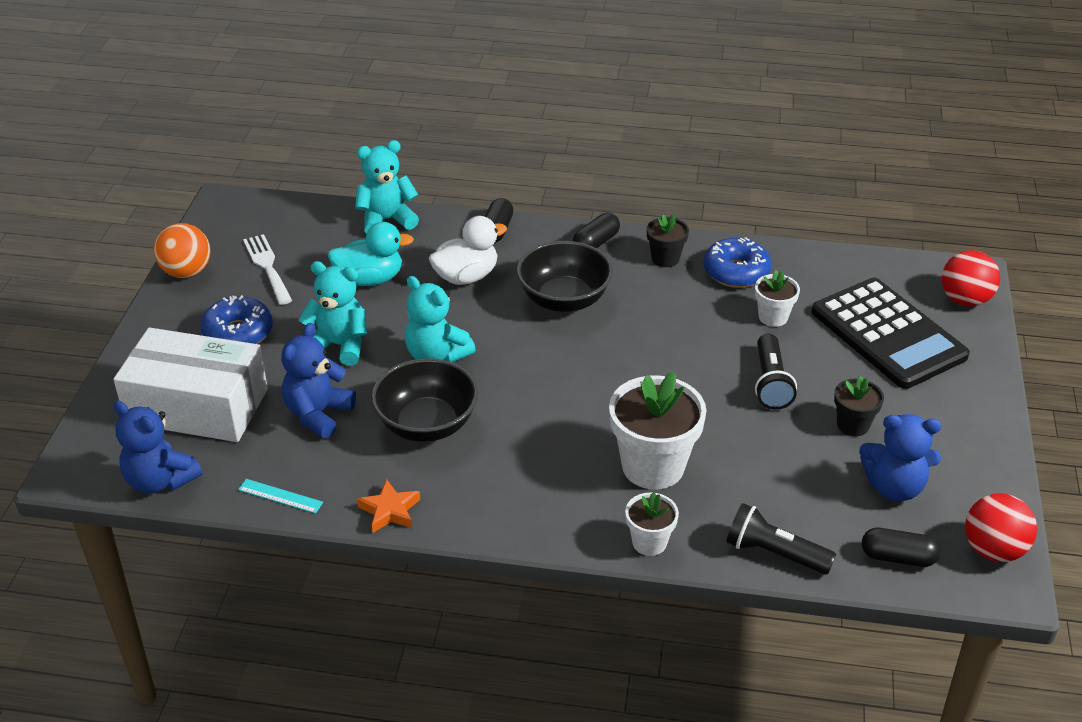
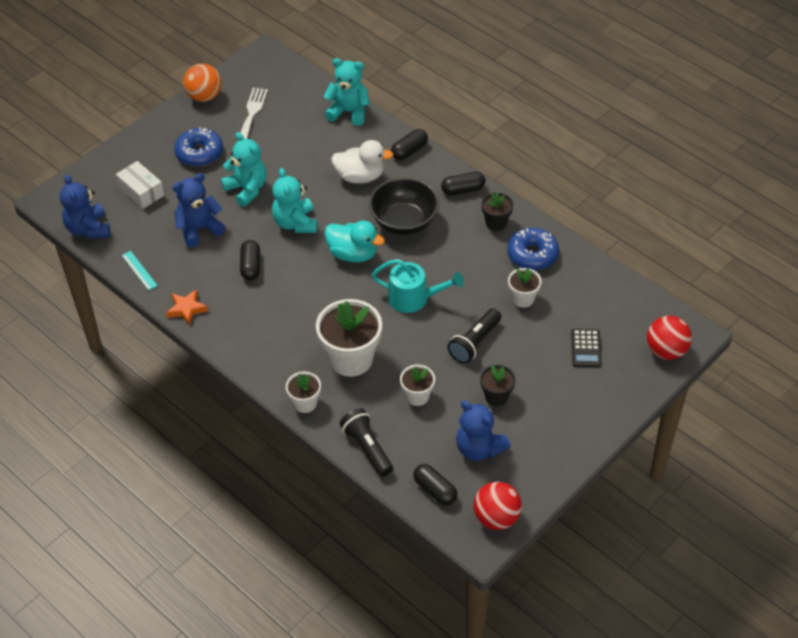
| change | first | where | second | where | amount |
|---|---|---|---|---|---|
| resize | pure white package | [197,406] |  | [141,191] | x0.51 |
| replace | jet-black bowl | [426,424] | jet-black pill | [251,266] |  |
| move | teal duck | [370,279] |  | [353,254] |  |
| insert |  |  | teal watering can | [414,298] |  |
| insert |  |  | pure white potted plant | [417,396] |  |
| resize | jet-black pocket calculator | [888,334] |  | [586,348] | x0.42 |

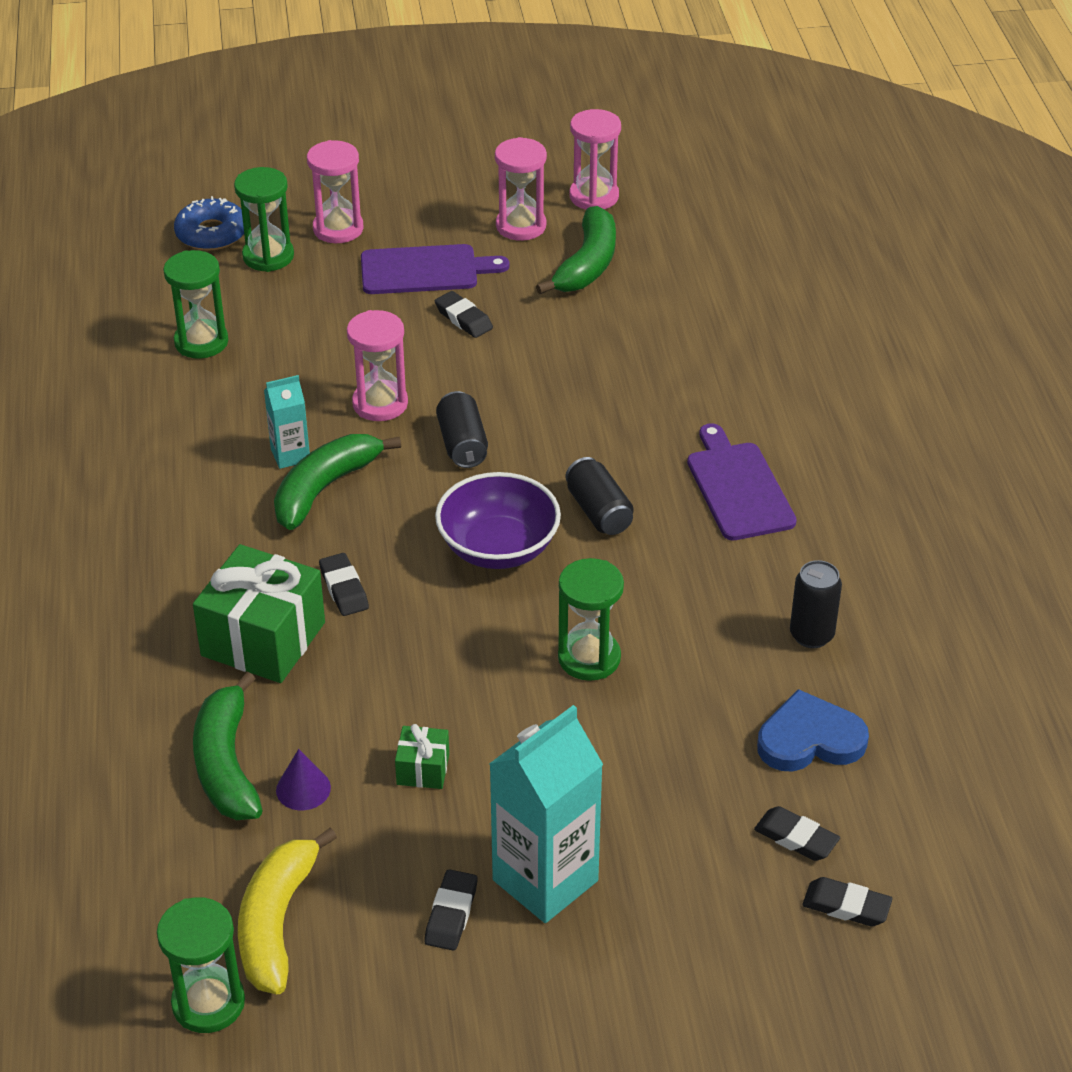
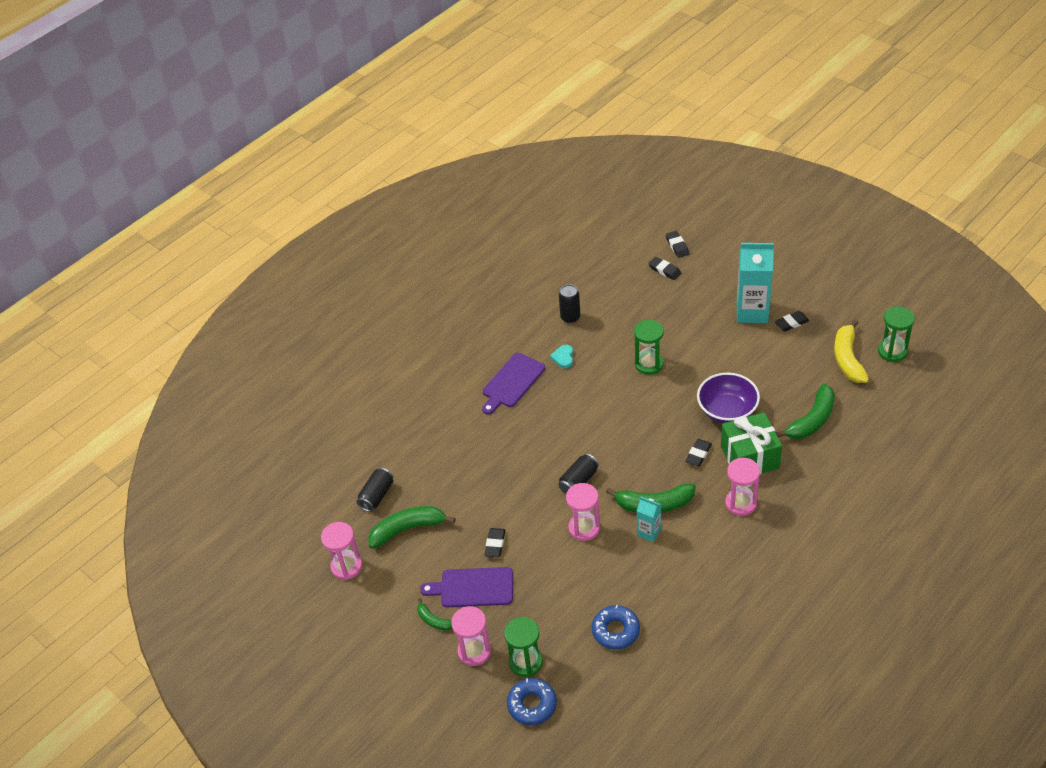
| change | first | where | second | where | amount |
|---|---|---|---|---|---|
| move | jet-black tin | [598,511] |  | [377,496] |  |
| insert |  |  | leaf-green banana | [433,620] |  |
| rotate | royal purple chopping board | [425,270] |  | [473,587] | 45 degrees counterclockwise |
| insert |  |  | teal love heart | [563,357] |  |
| replace | leaf-green sand timer | [201,342] | royal blue glazed donut | [615,631] |  |
| rotate | jet-black gum eraser | [796,838] |  | [664,270] | 45 degrees counterclockwise |
| move | royal purple bowl | [498,548] |  | [727,411] |  |
| move | rosy sand timer | [521,226] |  | [741,503] |  |
| rotate | yellow banana | [277,922] |  | [848,359] | 120 degrees clockwise |
| delete | royal purple cone | [303,789] |  |  |  |
| delete | leaf-green wrapped gift | [423,769] |  |  |  |
| delete | royal blue love heart | [810,739] |  |  |  |

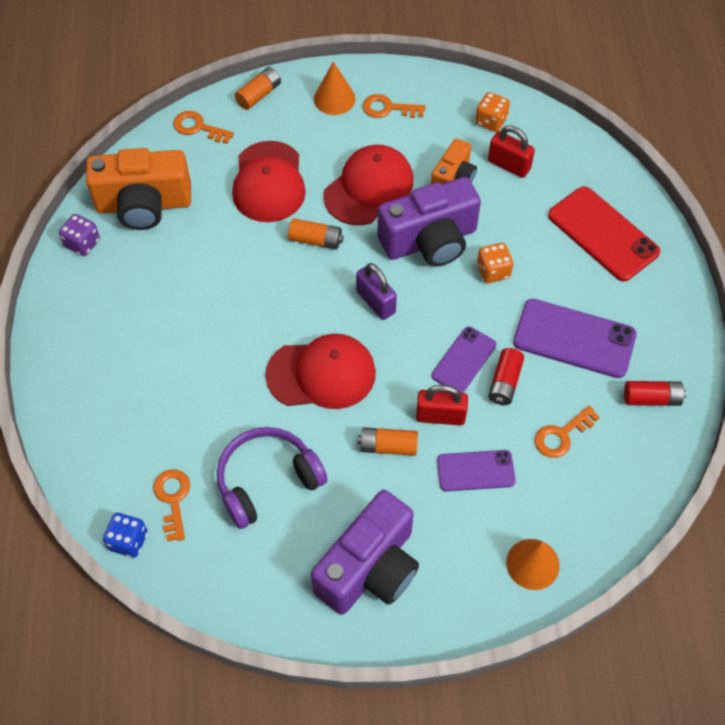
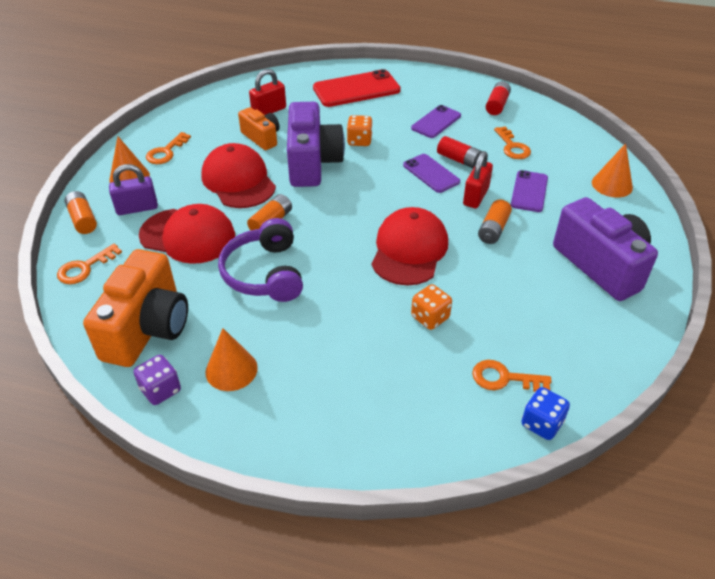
| change | first | where | second | where | amount |
|---|---|---|---|---|---|
| move | royal purple padlock | [375,302] |  | [137,208] |  |
| insert |  |  | orange cone | [231,370] |  |
| move | royal purple headset | [267,481] |  | [264,273] |  |
| resize | royal purple mobile phone | [574,339] |  | [436,122] | x0.62 |
| move | orange dice | [491,121] |  | [430,317] |  |

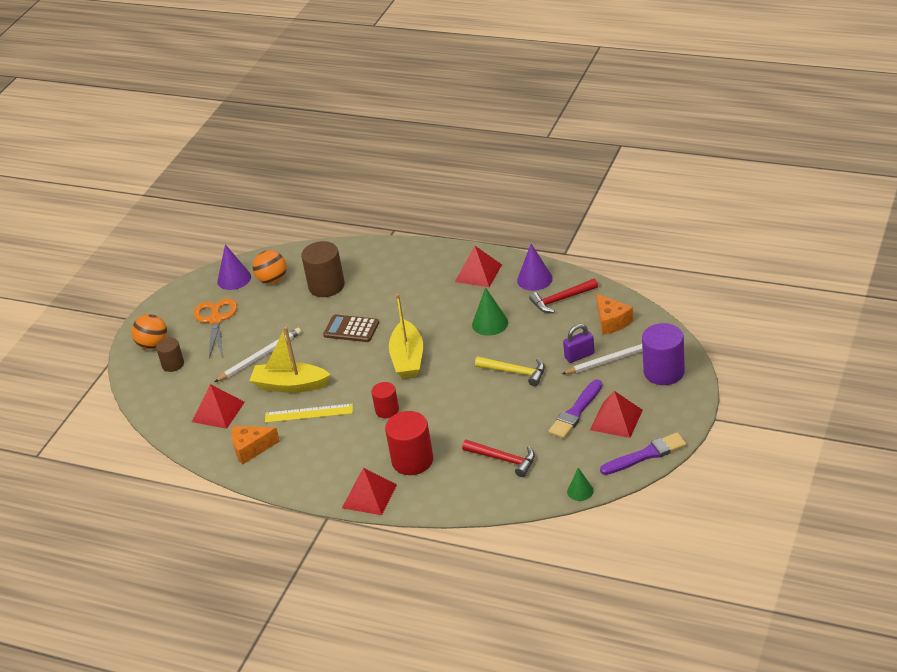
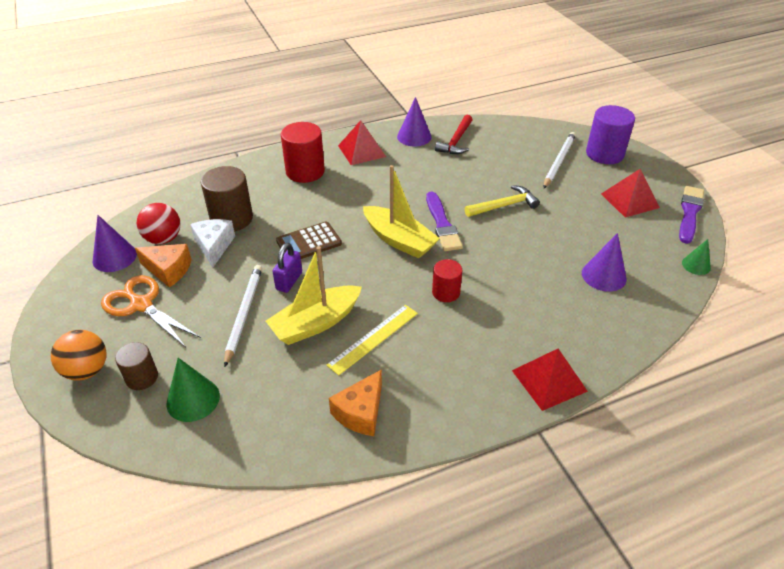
| change | first | where | second | where | amount |
|---|---|---|---|---|---|
| move | orange cheese | [612,321] |  | [168,270] |  |
| recolor | orange ball | [272,280] | crimson ball | [163,239] |  |
| move | leaf-green cone | [490,323] |  | [193,399] |  |
| insert |  |  | pure white cheese | [214,246] |  |
| move | royal purple padlock | [579,355] |  | [289,281] |  |
| move | crimson cylinder | [412,461] |  | [305,172] |  |
| move | royal purple paint brush | [575,412] |  | [442,224] |  |
| replace | crimson hammer | [503,459] | royal purple cone | [604,275] |  |
| delete | crimson pyramid | [218,411] |  |  |  |

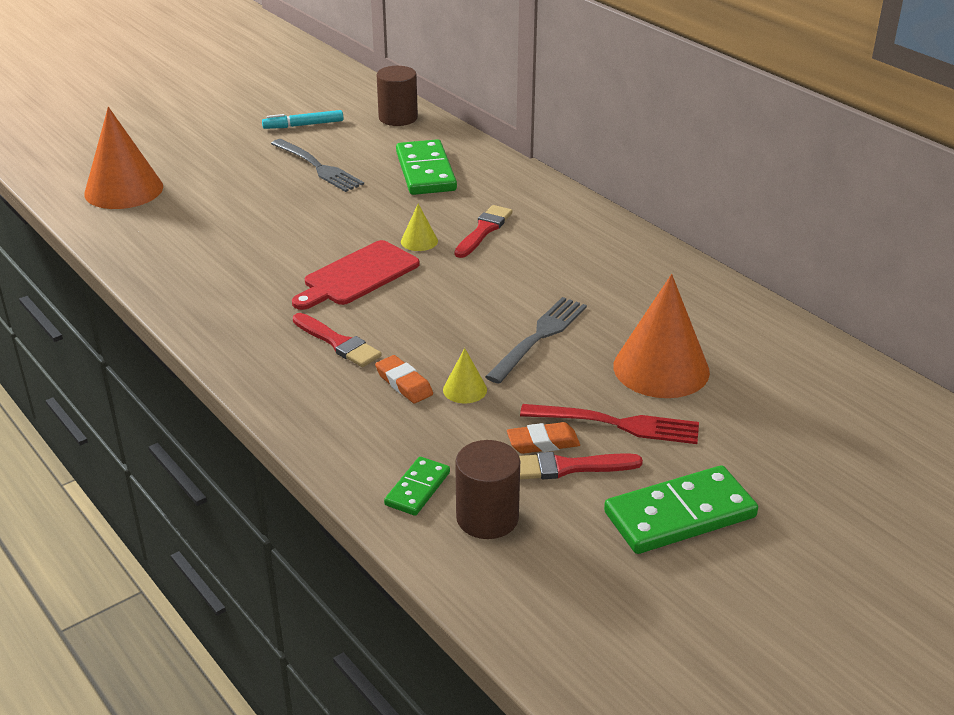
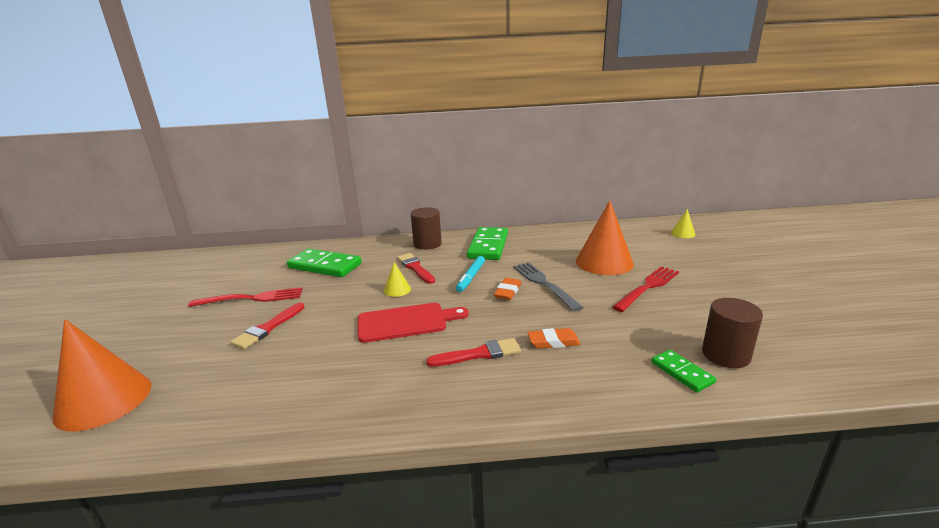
| change | first | where | second | where | amount |
|---|---|---|---|---|---|
| recolor | gray fork | [318,167] | crimson fork | [252,298] |  |
| move | crimson paint brush | [568,467] |  | [268,328] |  |
| rotate | crimson chopping board | [357,276] |  | [406,322] | 90 degrees counterclockwise |
| move | russet cylinder | [398,118] |  | [427,244] |  |
| move | teal felt pen | [303,125] |  | [471,277] |  |
| move | leaf-green domino piece | [679,514] |  | [488,246] |  |
| move | orange gum eraser | [543,443] |  | [508,292] |  |
| move | yellow cone | [465,389] |  | [683,233] |  |

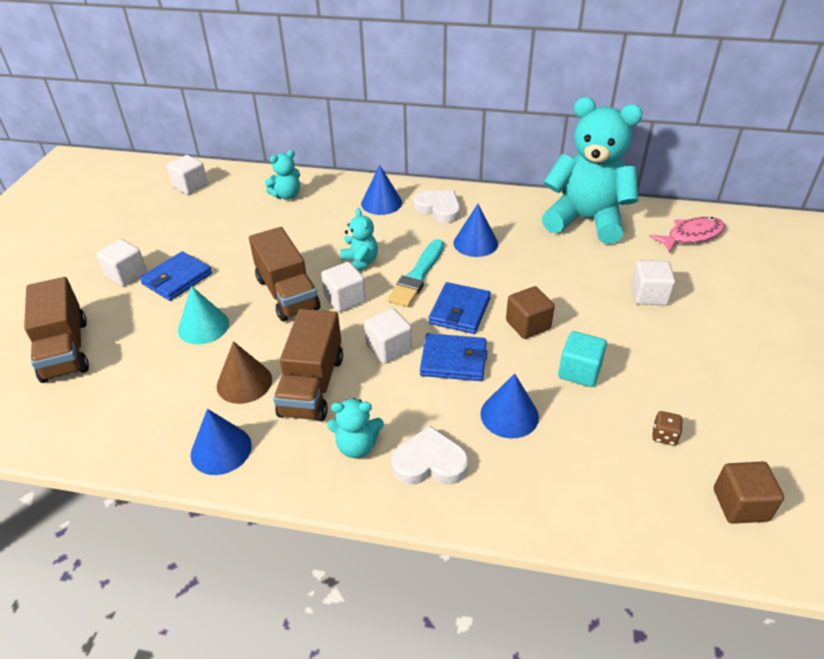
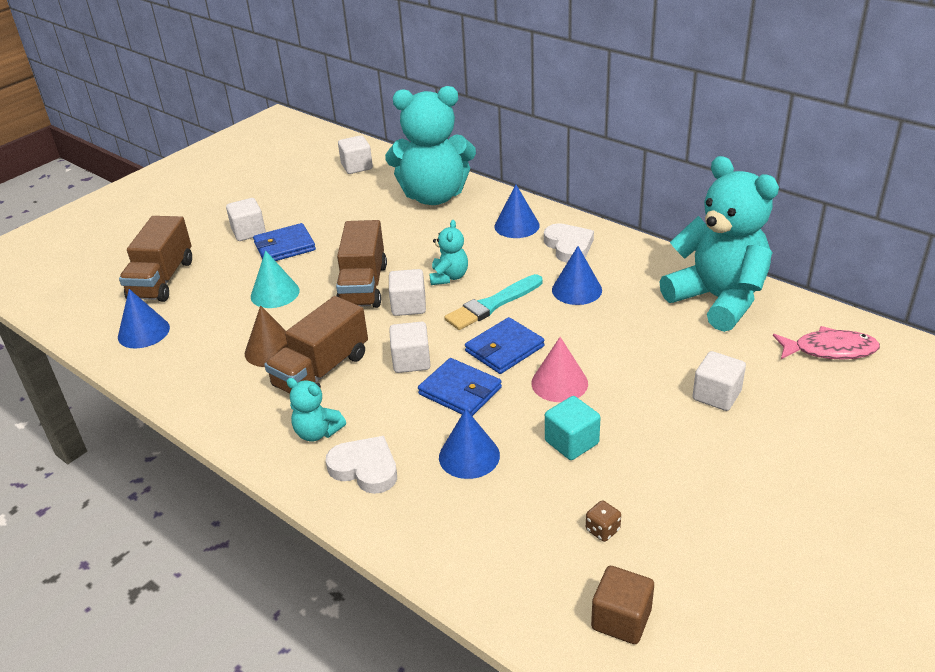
| change | first | where | second | where | amount |
|---|---|---|---|---|---|
| move | royal blue cone | [221,449] |  | [143,332] |  |
| resize | teal teddy bear | [287,195] |  | [434,196] | x2.27 |
| replace | russet solid cube | [528,325] | rosy cone | [559,383] |  |

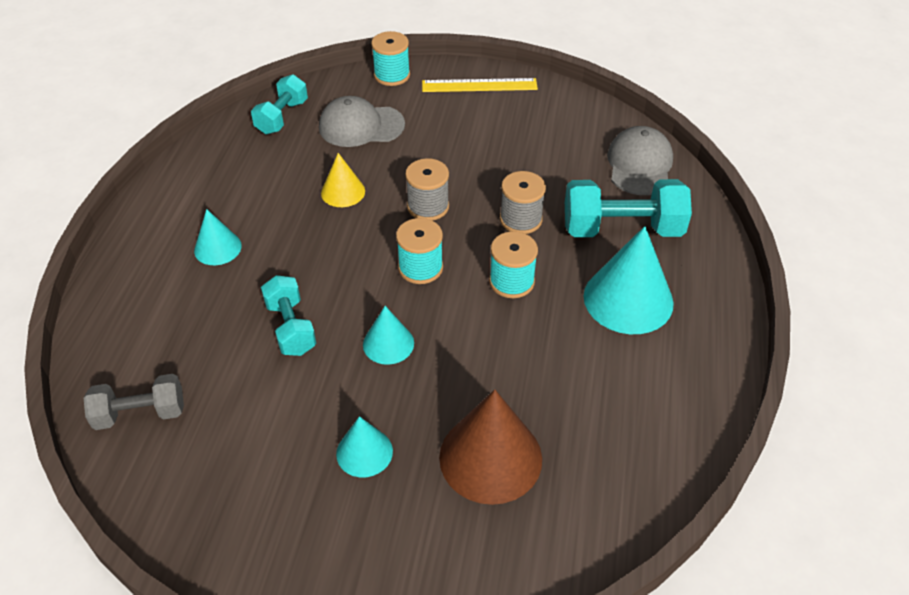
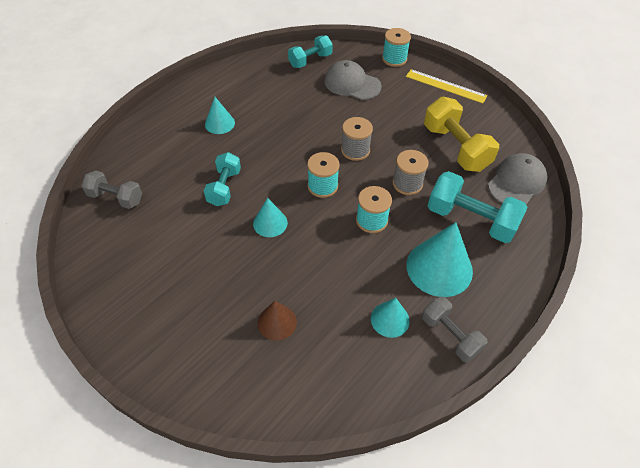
| change | first | where | second | where | amount |
|---|---|---|---|---|---|
| resize | russet cone | [490,457] |  | [277,322] | x0.55 |
| move | teal cone | [364,452] |  | [390,319] |  |
| insert |  |  | gray hand weight | [450,335] |  |
| insert |  |  | yellow hand weight | [455,148] |  |
| delete | yellow cone | [343,192] |  |  |  |

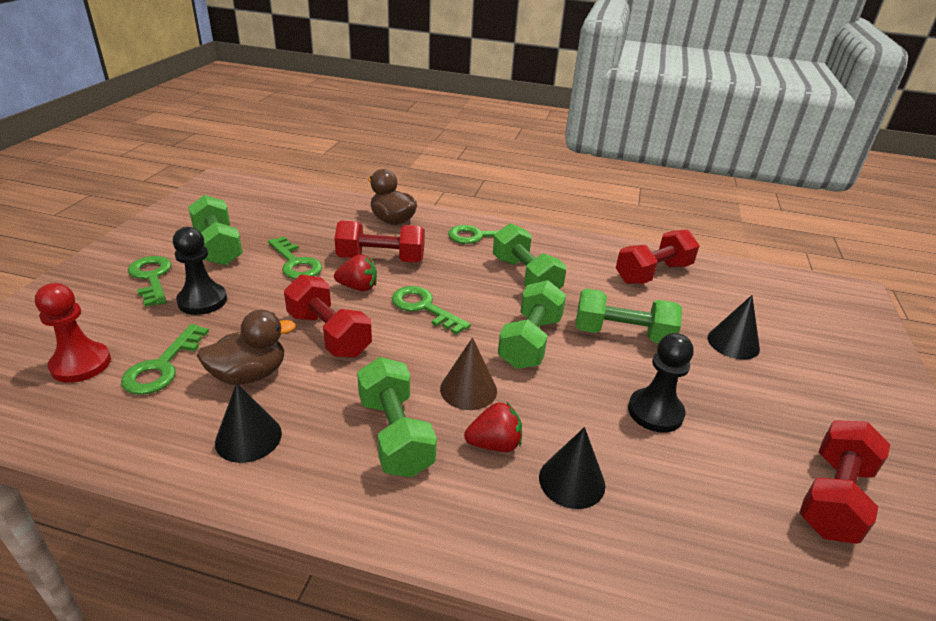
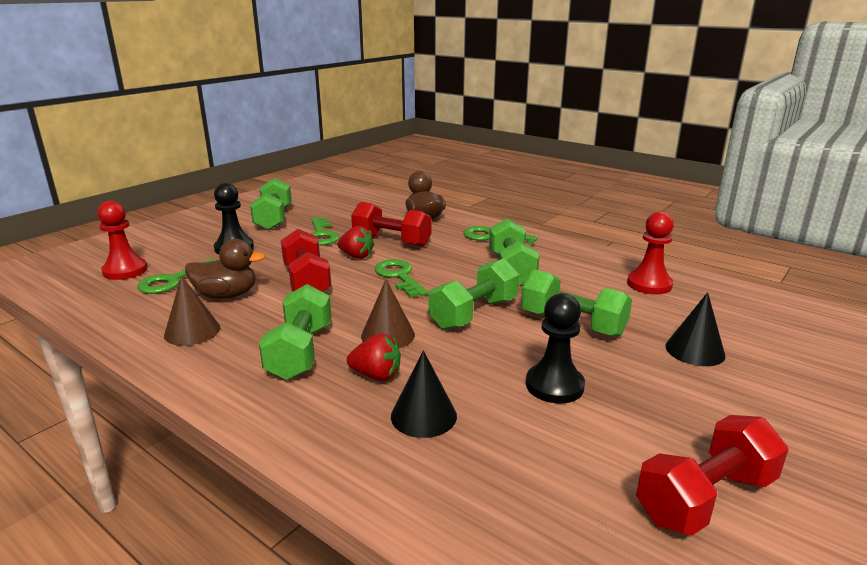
| change | first | where | second | where | amount |
|---|---|---|---|---|---|
| recolor | jet-black cone | [248,437] | russet cone | [192,331] |  |
| replace | crimson hand weight | [653,273] | crimson game pawn | [649,284] |  |
| delete | leaf-green key | [152,278] |  |  |  |

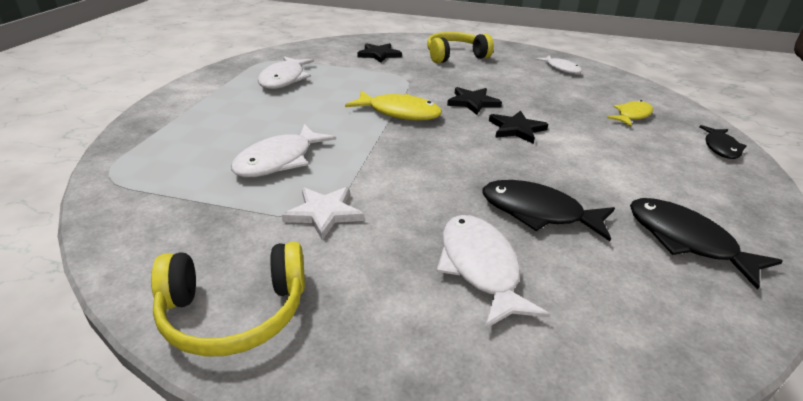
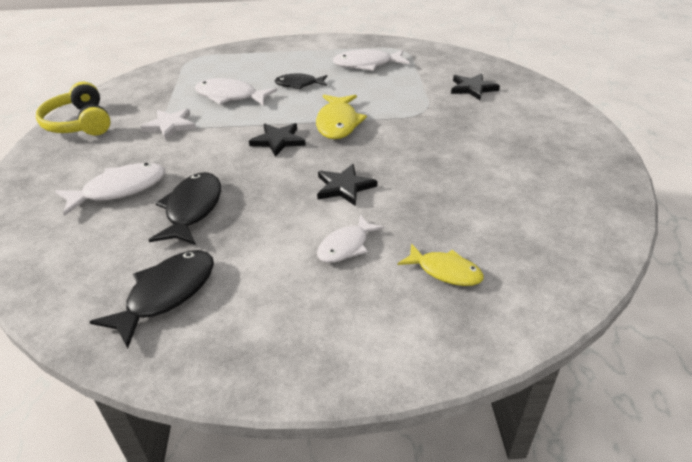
| change | first | where | second | where | amount |
|---|---|---|---|---|---|
| move | jet-black star shape | [473,102] |  | [278,141] |  |
| move | jet-black toy fish | [720,148] |  | [299,84] |  |
| move | pure white toy fish | [561,69] |  | [346,246] |  |
| delete | yellow headset | [455,56] |  |  |  |

